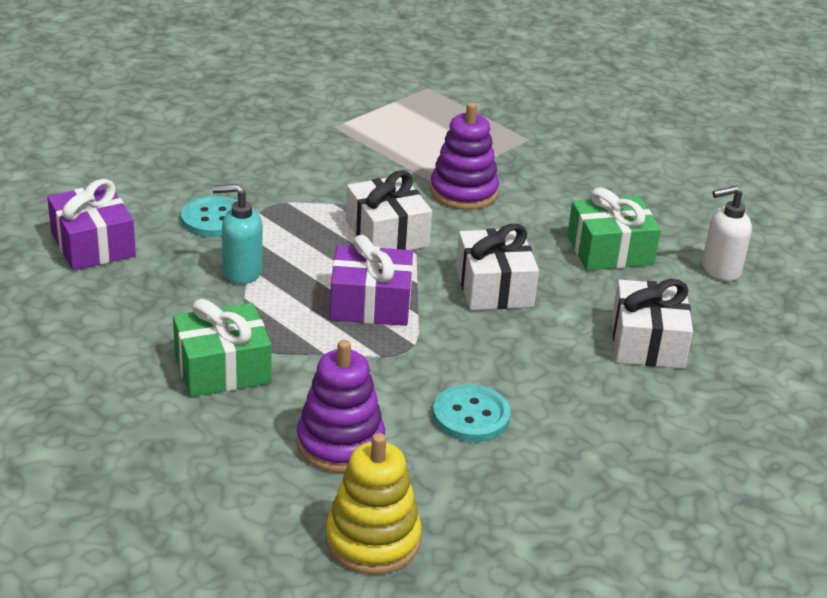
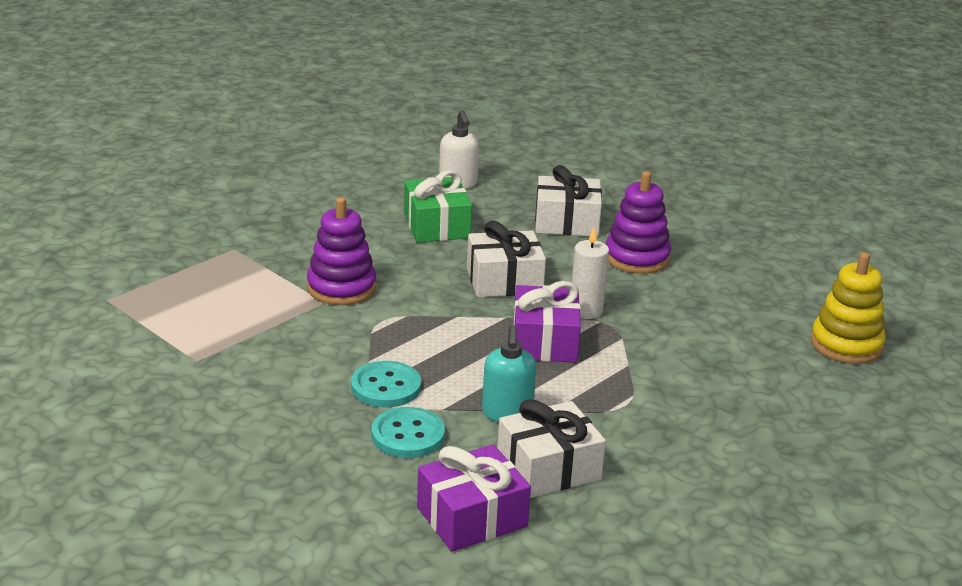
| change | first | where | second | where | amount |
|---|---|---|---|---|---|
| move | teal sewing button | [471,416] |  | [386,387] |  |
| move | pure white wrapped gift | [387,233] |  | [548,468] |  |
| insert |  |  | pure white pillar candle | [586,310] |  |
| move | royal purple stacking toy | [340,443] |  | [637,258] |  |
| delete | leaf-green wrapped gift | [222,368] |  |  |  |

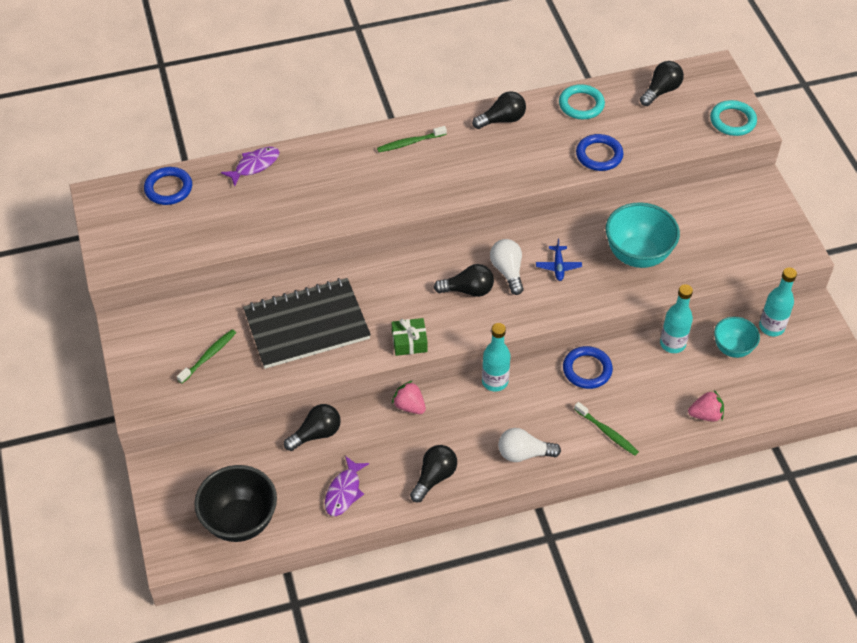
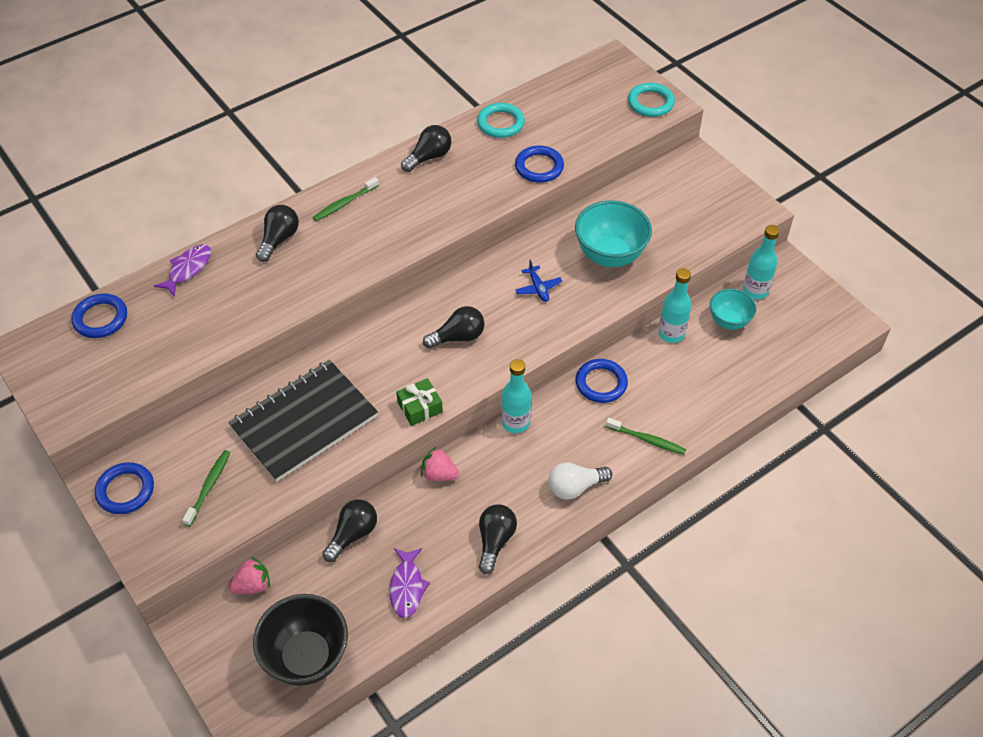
| change | first | where | second | where | amount |
|---|---|---|---|---|---|
| insert |  |  | royal blue hoop | [125,490] |  |
| move | rosy toy strawberry | [705,415] |  | [253,585] |  |
| move | jet-black bulb | [661,91] |  | [279,239] |  |
| delete | pure white bulb | [507,271] |  |  |  |

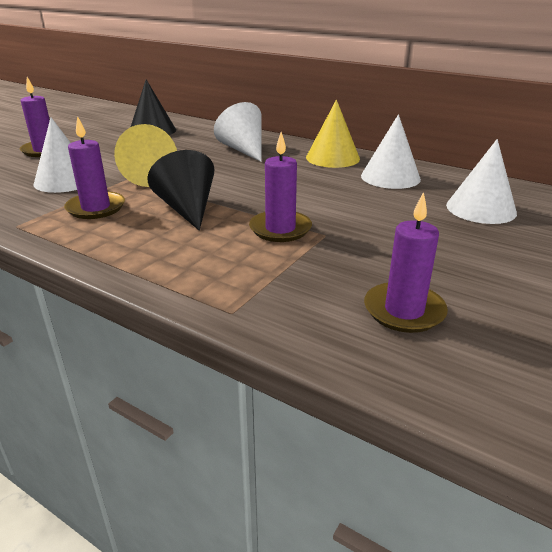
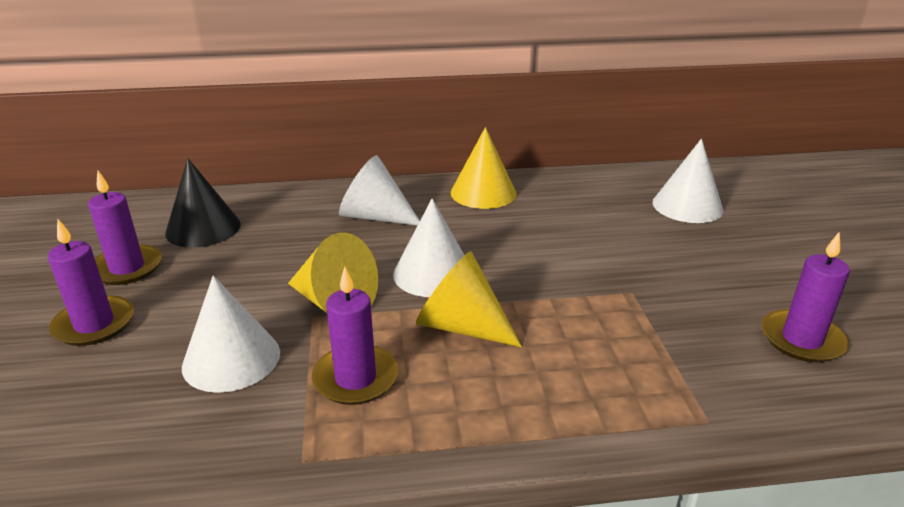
| change | first | where | second | where | amount |
|---|---|---|---|---|---|
| move | royal purple pillar candle | [280,229] |  | [127,268] |  |
| move | pure white cone | [390,177] |  | [433,273] |  |
| recolor | jet-black cone | [187,209] | yellow cone | [461,326] |  |

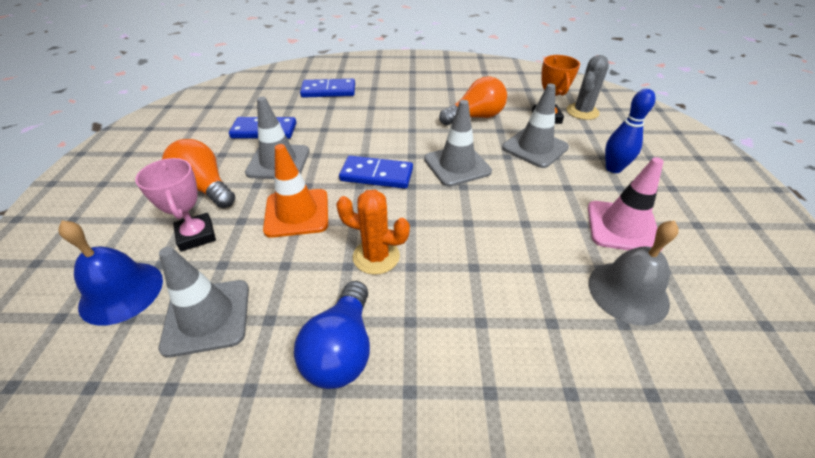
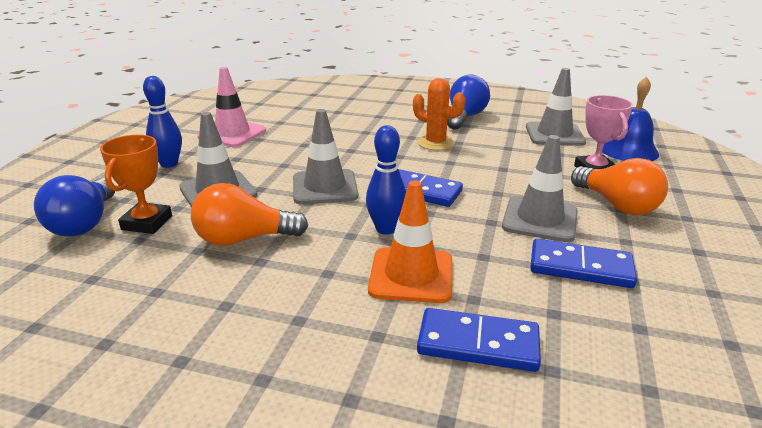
| change | first | where | second | where | amount |
|---|---|---|---|---|---|
| replace | gray saguaro cactus | [582,112] | royal blue bulb | [84,223] |  |
| insert |  |  | royal blue bowling pin | [386,229] |  |
| move | orange safety cone | [297,213] |  | [411,275] |  |
| delete | gray hand bell | [628,292] |  |  |  |

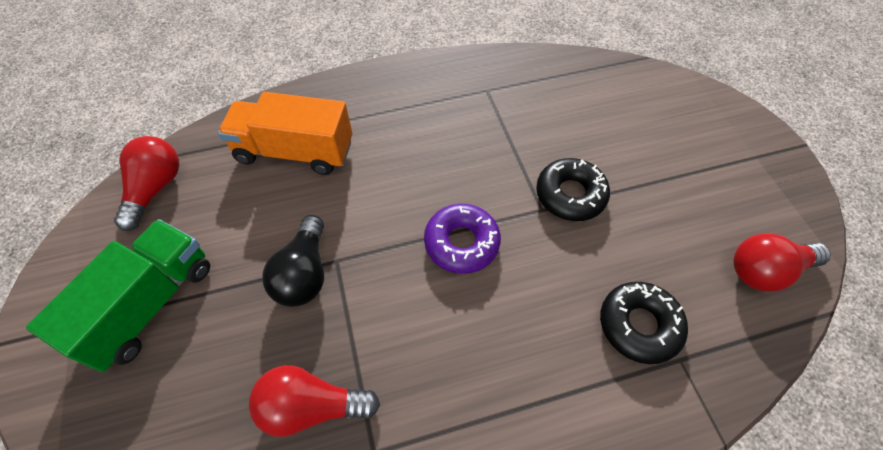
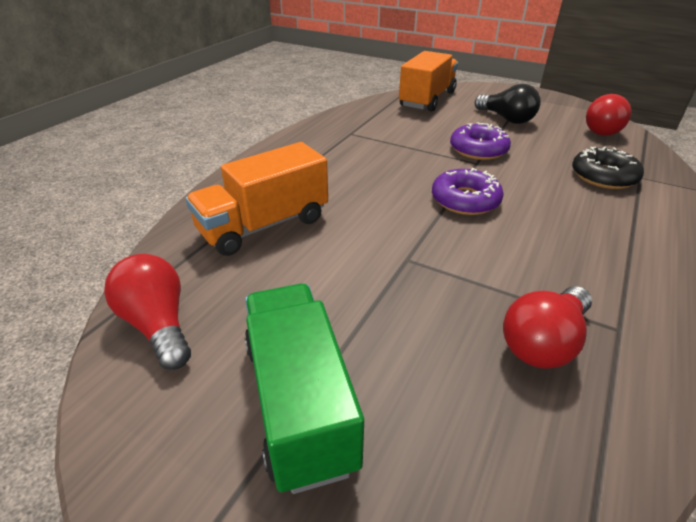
| change | first | where | second | where | amount |
|---|---|---|---|---|---|
| insert |  |  | orange toy truck | [427,99] |  |
| recolor | jet-black glazed donut | [570,195] | royal purple glazed donut | [478,149] |  |
| move | jet-black bulb | [304,273] |  | [506,119] |  |

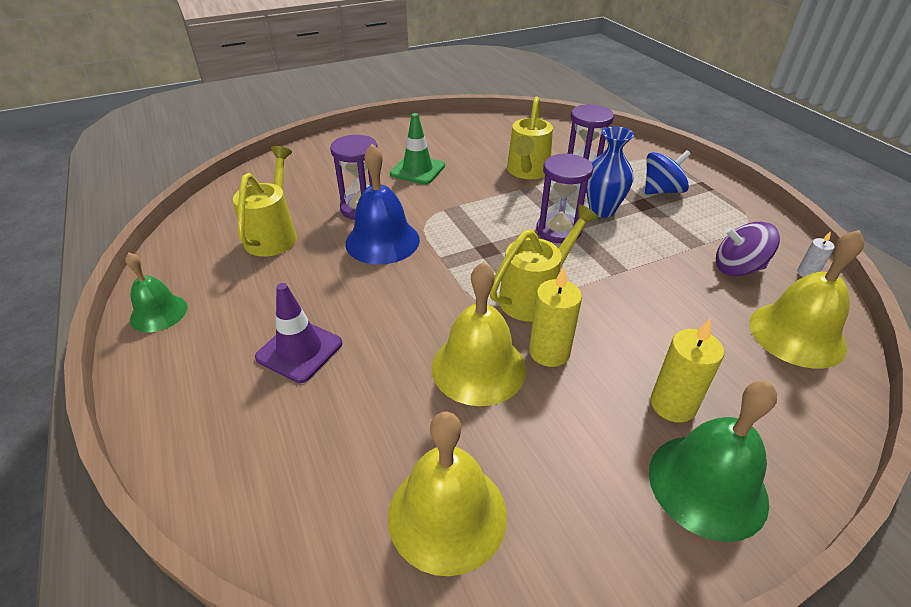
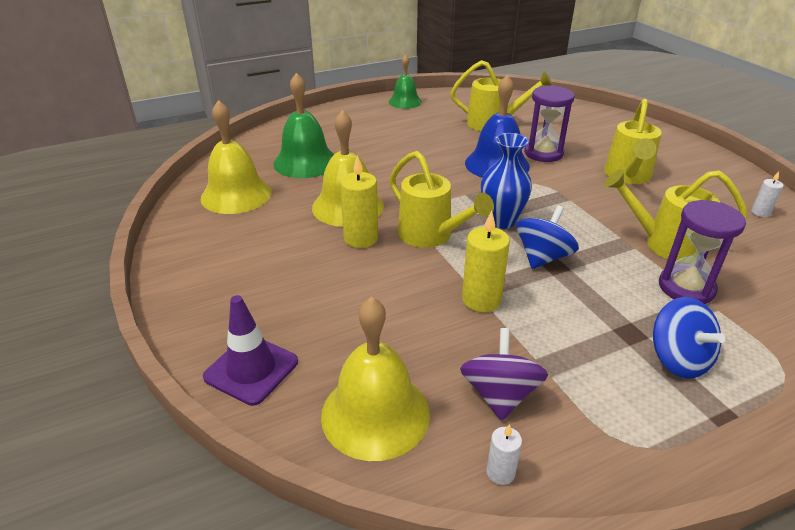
| change | first | where | second | where | amount |
|---|---|---|---|---|---|
| move | royal purple safety cone | [299,350] |  | [251,369] |  |
| move | leaf-green hand bell | [707,485] |  | [305,162] |  |
| move | yellow pillar candle | [672,405] |  | [481,300] |  |
| move | royal blue flower vase | [602,210] |  | [501,221] |  |
| replace | royal purple sand timer | [558,230] | royal blue toy top | [542,257] |  |
| replace | leaf-green safety cone | [417,170] | yellow watering can | [627,176] |  |
| insert |  |  | pure white pillar candle | [760,212] |  |

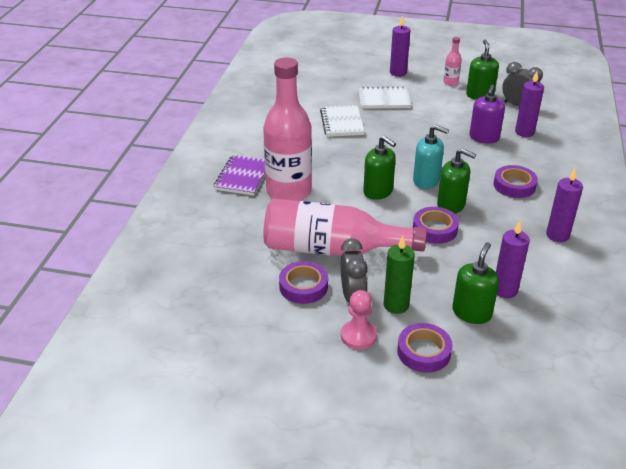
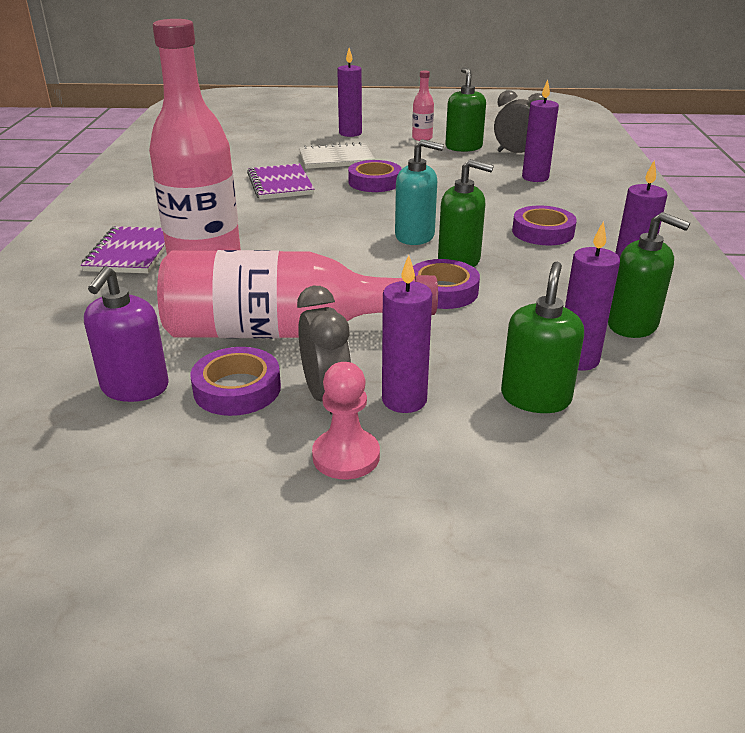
| change | first | where | second | where | amount |
|---|---|---|---|---|---|
| move | royal purple soap pump | [484,137] |  | [135,387] |  |
| recolor | pure white notepad | [342,123] | royal purple notepad | [280,184] |  |
| move | royal purple tape | [424,352] |  | [374,182] |  |
| recolor | leaf-green pillar candle | [396,305] | royal purple pillar candle | [404,400] |  |
| move | leaf-green soap pump | [378,191] |  | [632,325] |  |

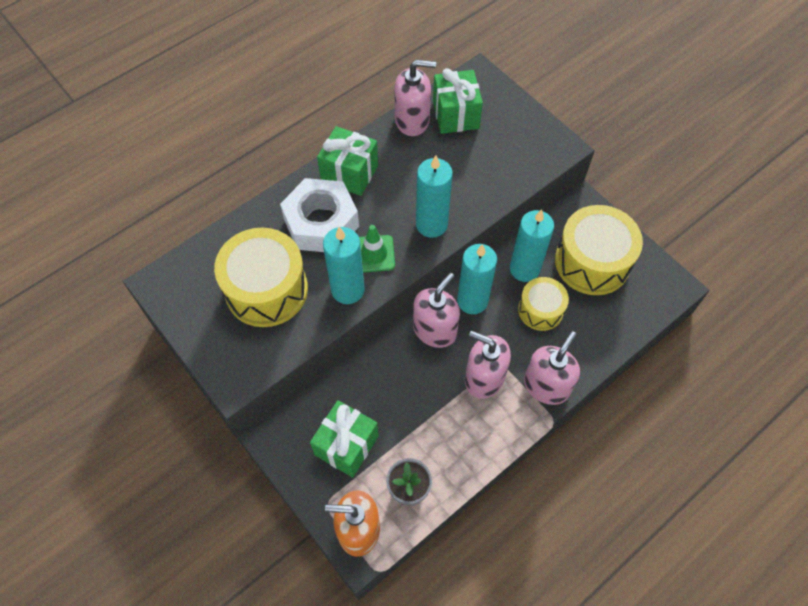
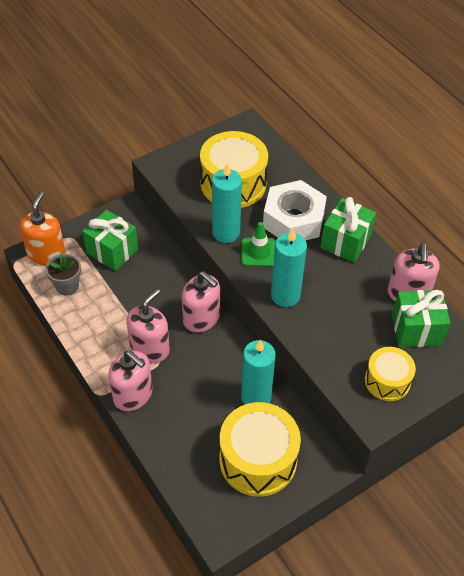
| change | first | where | second | where | amount |
|---|---|---|---|---|---|
| move | yellow toy drum | [540,310] |  | [387,381] |  |
| delete | teal pillar candle | [472,301] |  |  |  |

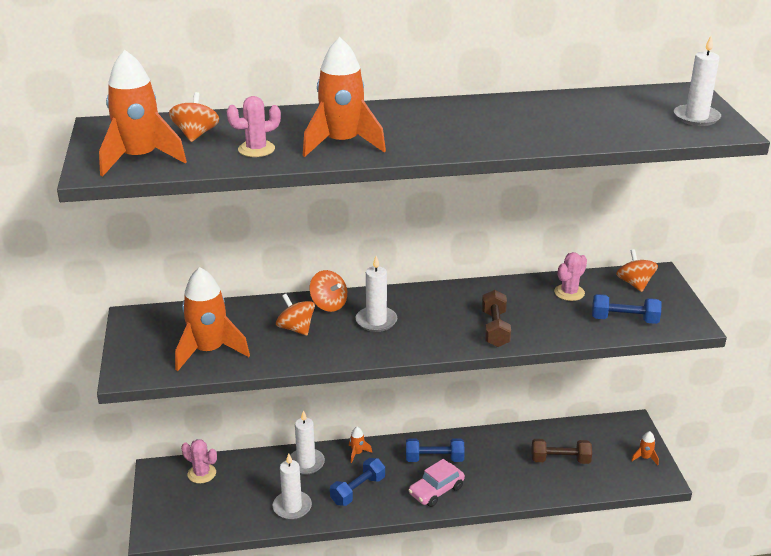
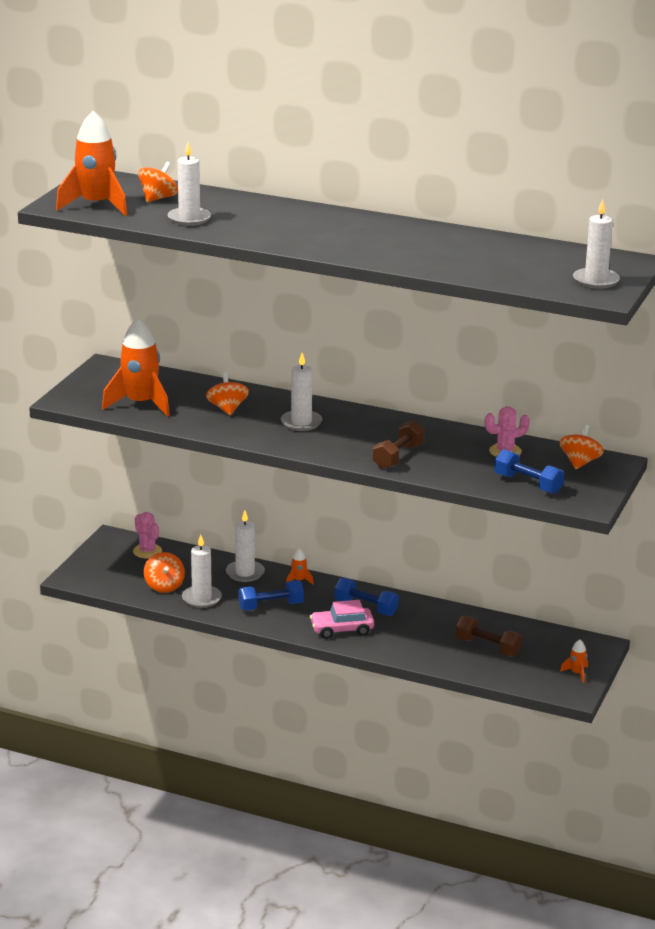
| change | first | where | second | where | amount |
|---|---|---|---|---|---|
| move | orange toy top | [329,304] |  | [164,586] |  |
| replace | rosy saguaro cactus | [256,149] | pure white pillar candle | [189,219] |  |
| delete | orange rocket | [342,144] |  |  |  |

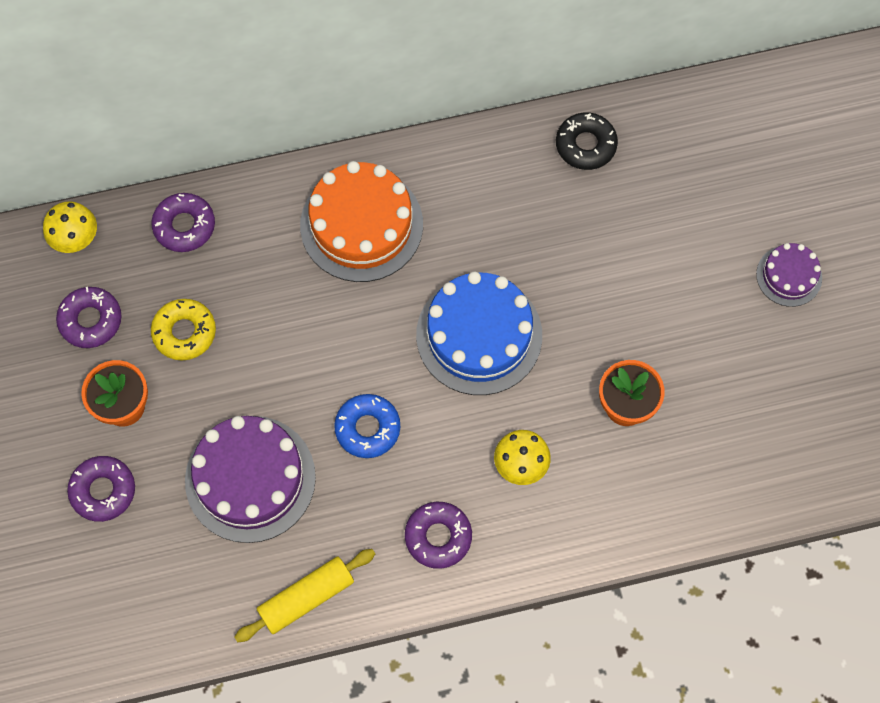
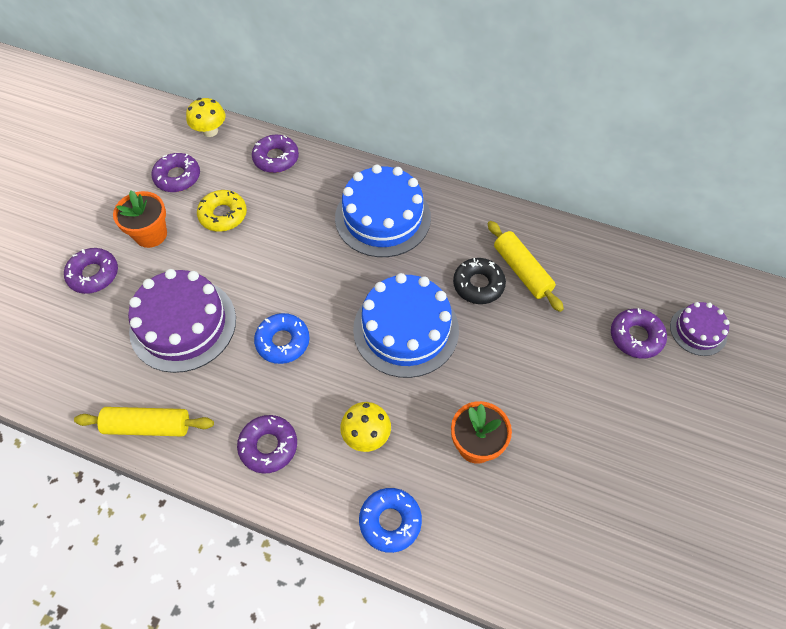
| change | first | where | second | where | amount |
|---|---|---|---|---|---|
| recolor | orange cake | [361,225] | royal blue cake | [383,217] |  |
| insert |  |  | royal blue glazed donut | [390,521] |  |
| move | jet-black glazed donut | [585,145] |  | [478,285] |  |
| insert |  |  | yellow pastry roller | [522,271] |  |
| insert |  |  | royal purple glazed donut | [636,337] |  |
| move | royal purple cake | [789,276] |  | [698,330] |  |

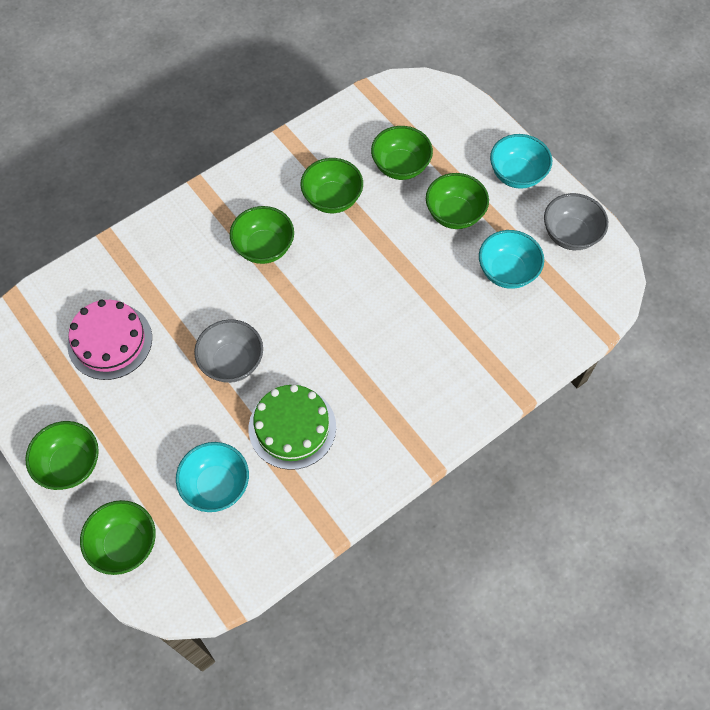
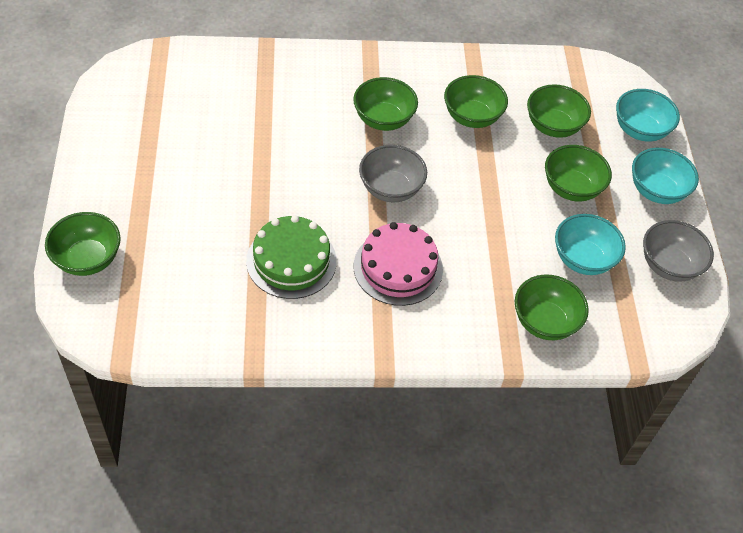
| change | first | where | second | where | amount |
|---|---|---|---|---|---|
| move | rosy cake | [110,341] |  | [398,267] |  |
| move | gray bowl | [232,362] |  | [390,189] |  |
| move | leaf-green bowl | [70,464] |  | [545,322] |  |
| move | teal bowl | [216,485] |  | [640,130] |  |

